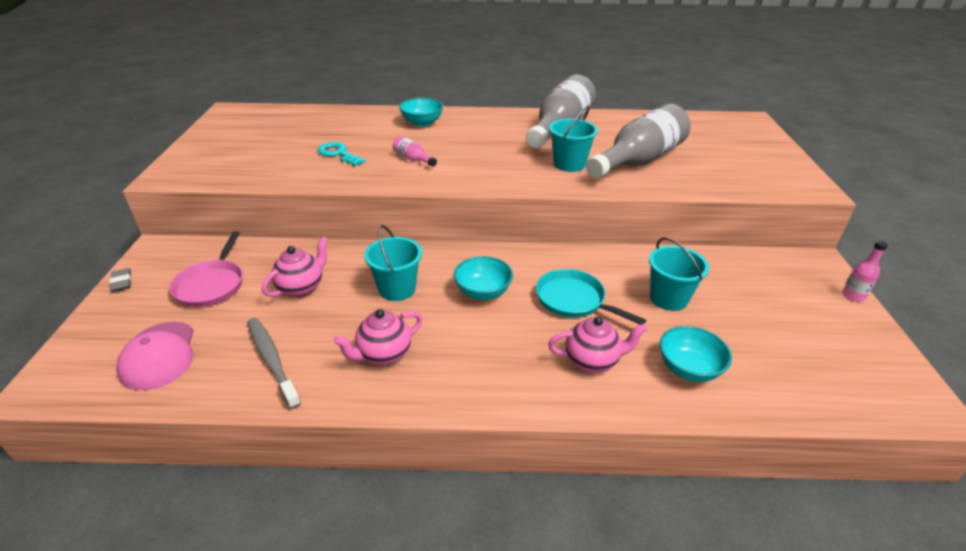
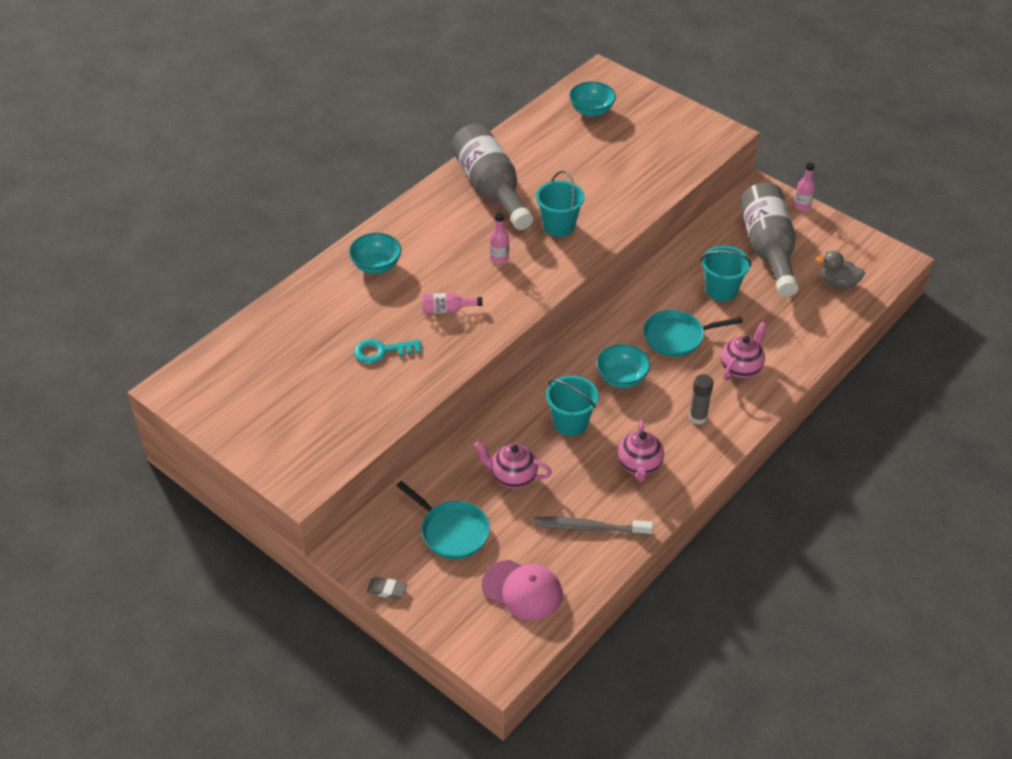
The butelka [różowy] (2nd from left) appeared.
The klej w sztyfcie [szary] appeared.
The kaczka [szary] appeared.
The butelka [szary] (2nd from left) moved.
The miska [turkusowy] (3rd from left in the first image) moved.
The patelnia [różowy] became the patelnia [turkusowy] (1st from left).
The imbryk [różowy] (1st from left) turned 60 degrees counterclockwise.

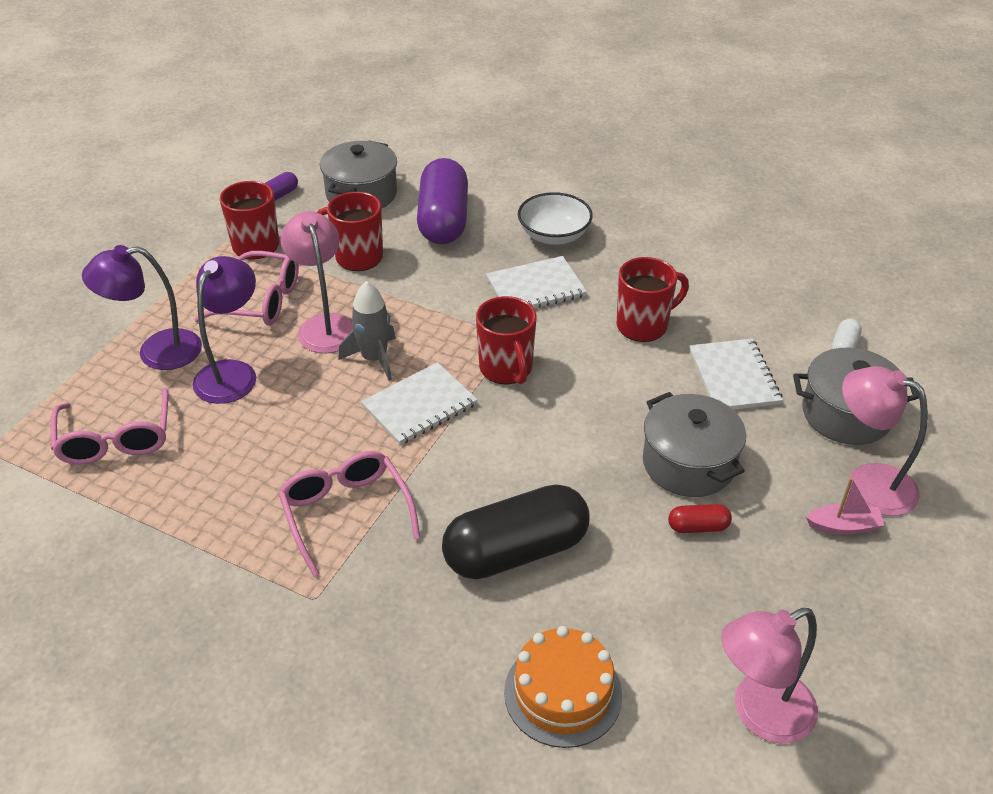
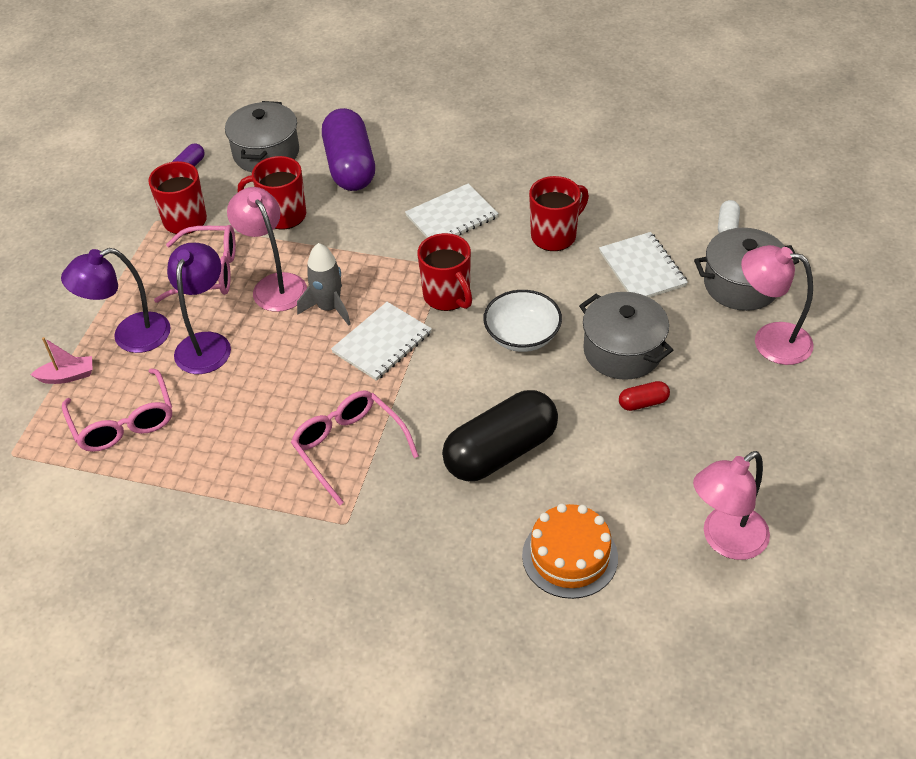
The miska [biały] moved.
The łódka [różowy] moved.

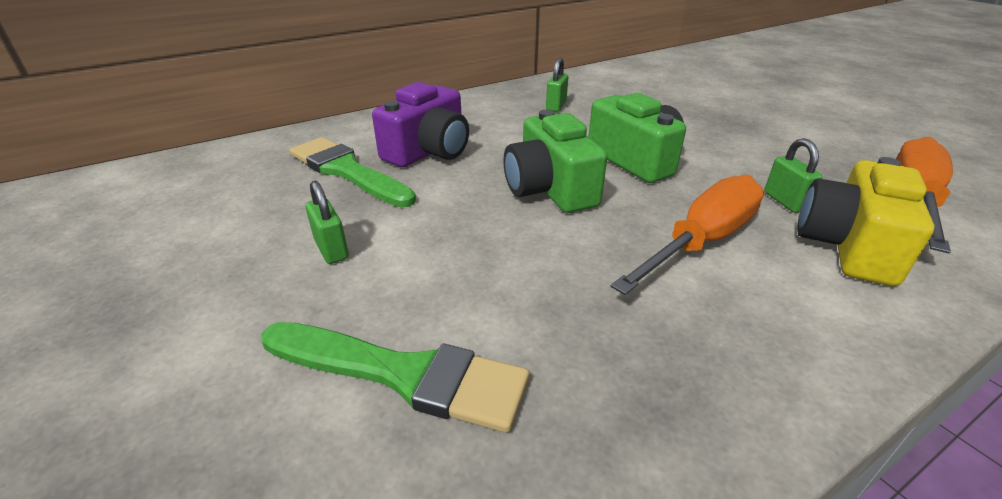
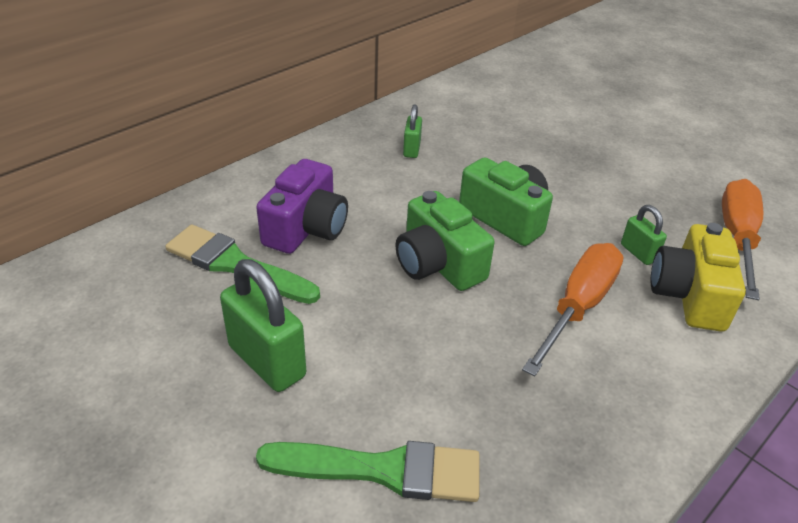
The kłódka [zielony] (1st from left) changed to 1.87 times the size.

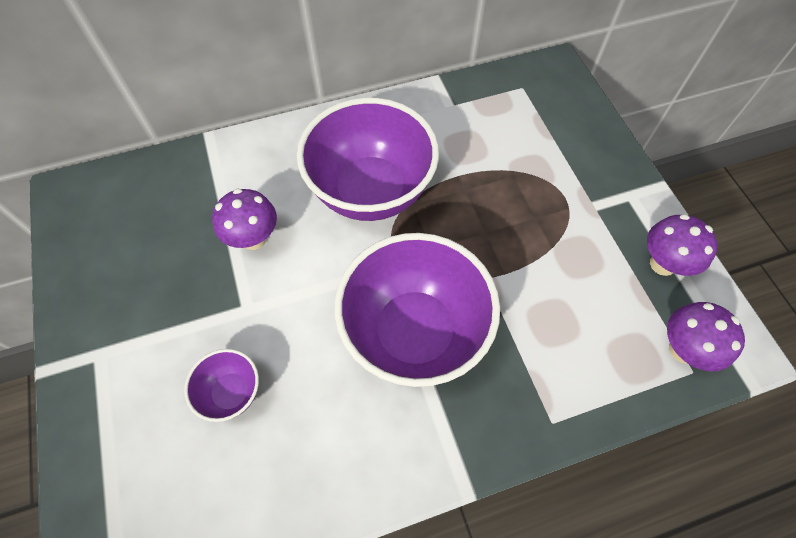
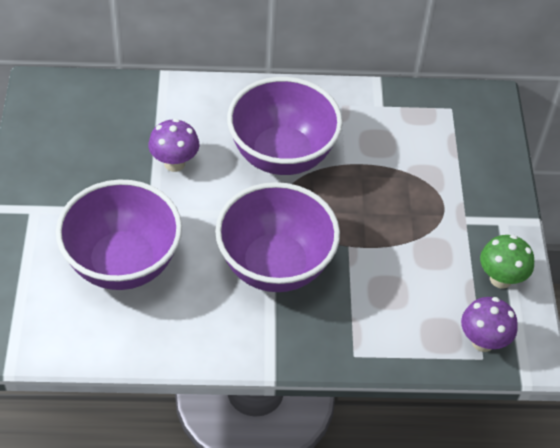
The grzyb [fioletowy] (2nd from left) became the grzyb [zielony].
The miska [fioletowy] (1st from left) changed to 2.21 times the size.

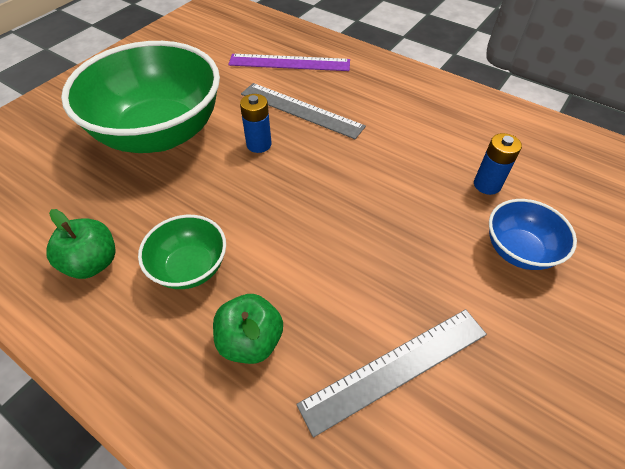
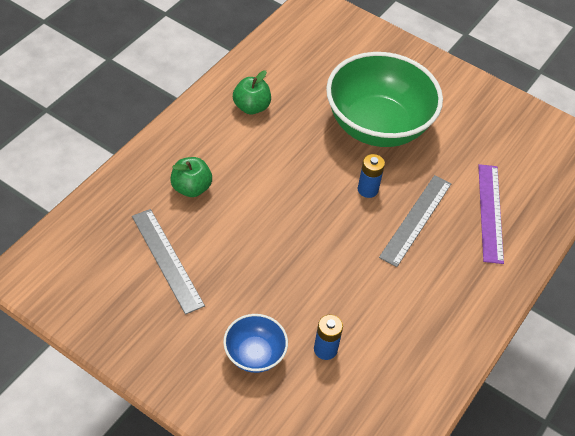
The miska [zielony] (2nd from left) disappeared.

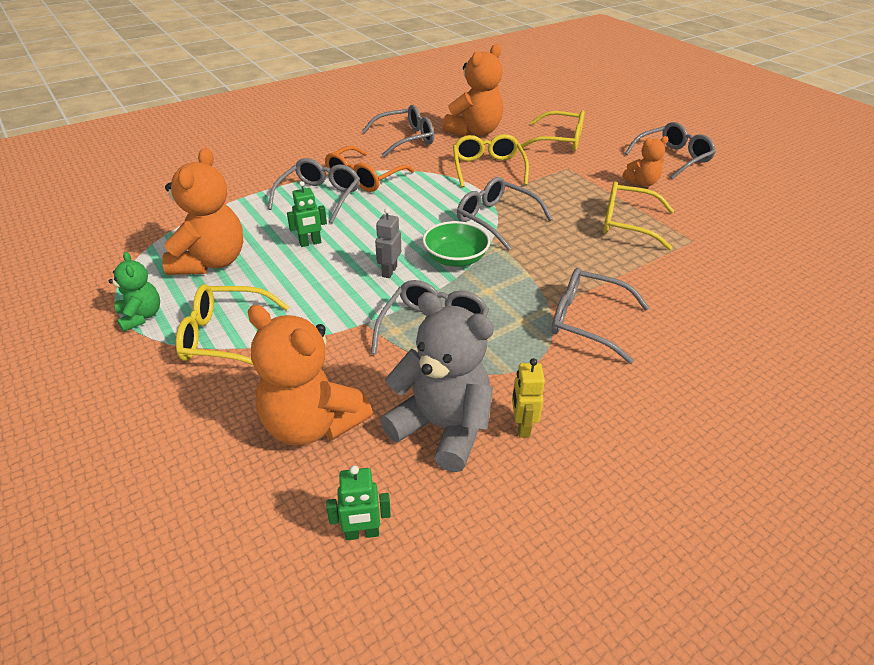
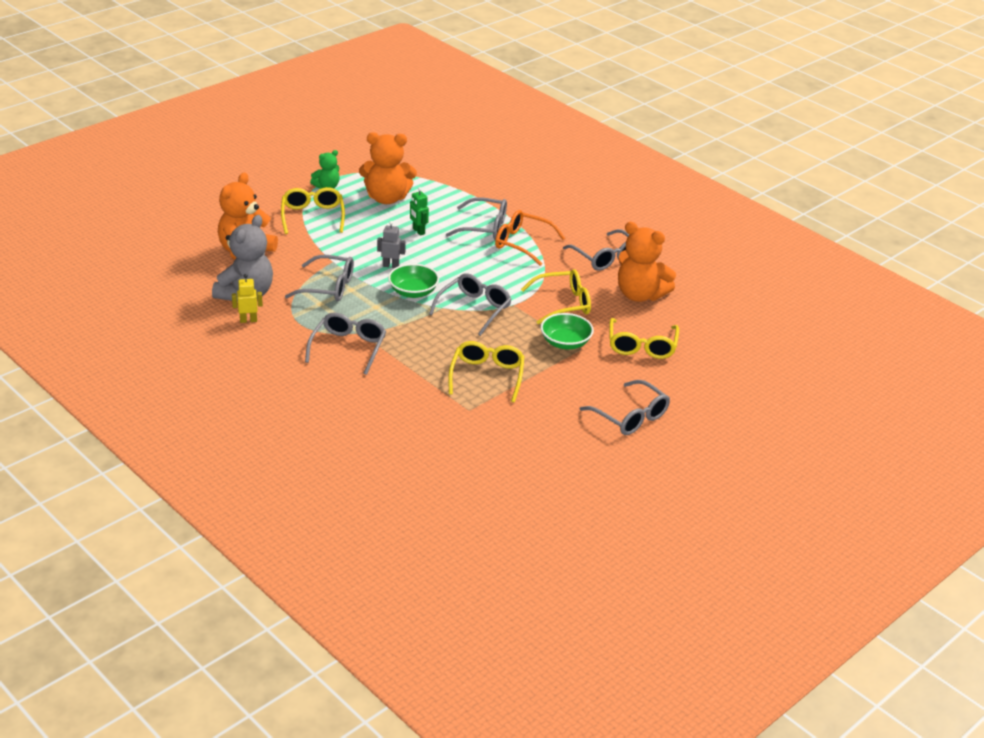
The robot [zielony] (2nd from left) disappeared.
The miś [pomarańczowy] (4th from left) disappeared.
The miska [zielony] (2nd from left) appeared.

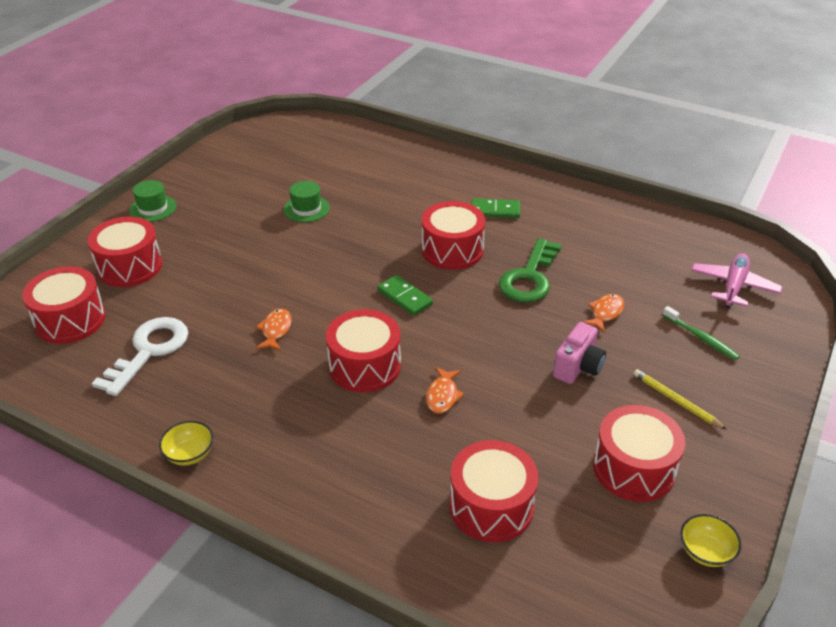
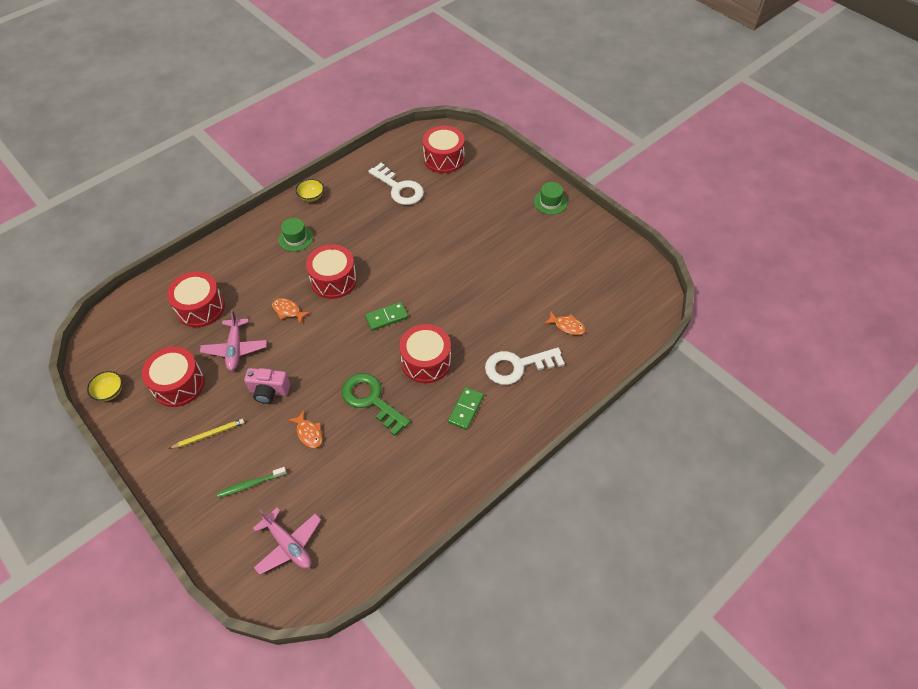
The bęben [czerwony] (2nd from left) disappeared.
The samolot [różowy] (1st from left) appeared.
The klucz [biały] (2nd from left) appeared.
The ryba [pomarańczowy] (1st from left in the first image) moved.
The kapelusz [zielony] (2nd from left in the first image) moved.
The aparat fotograficzny [różowy] turned 45 degrees counterclockwise.

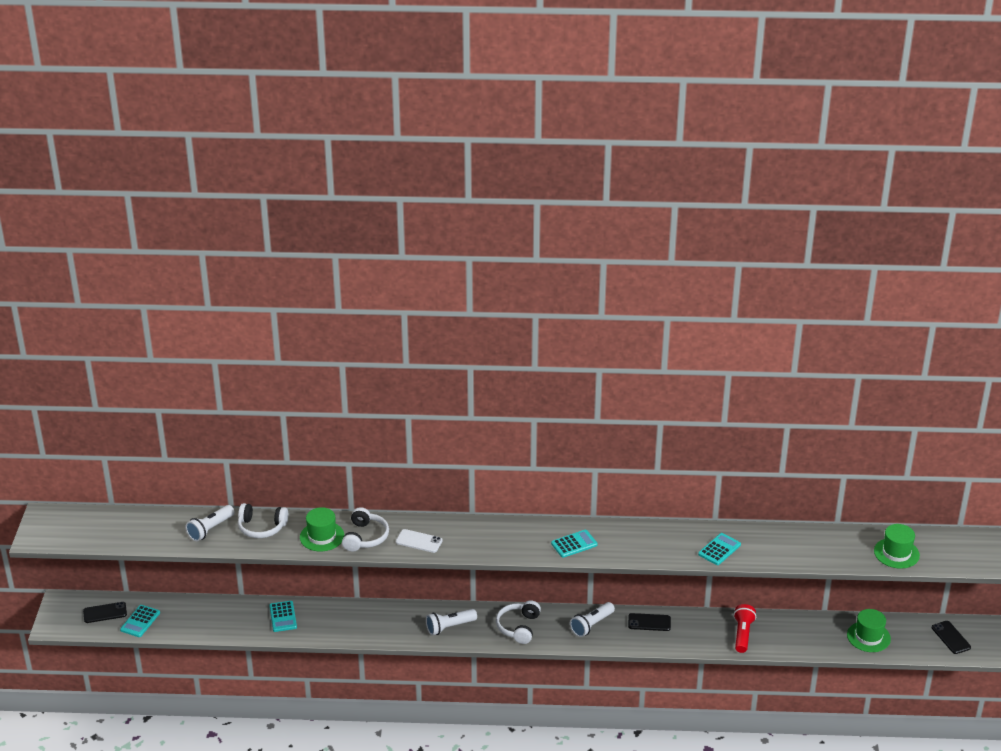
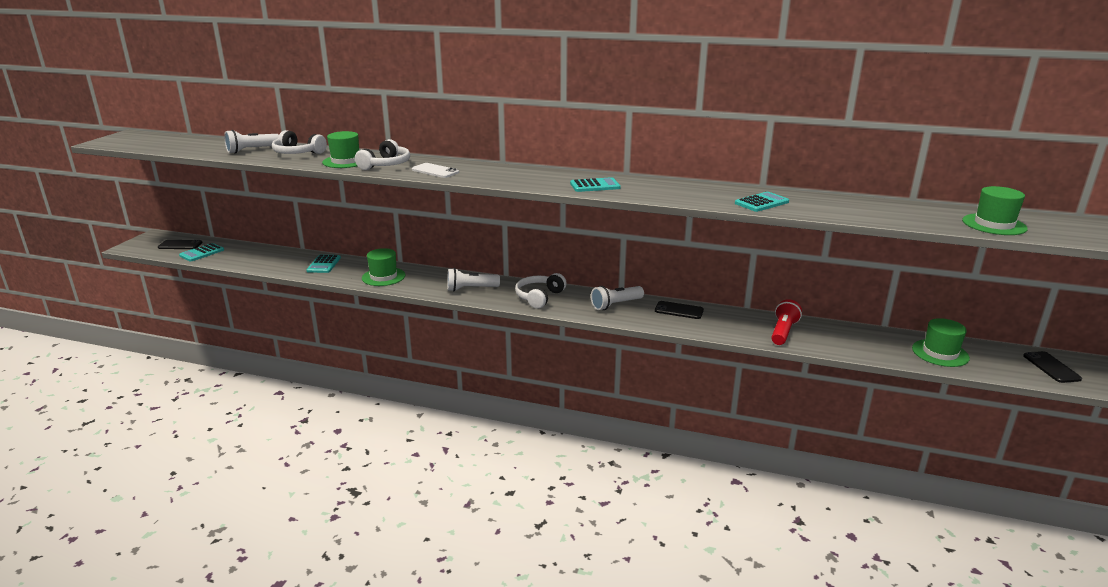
The kapelusz [zielony] (2nd from left) appeared.

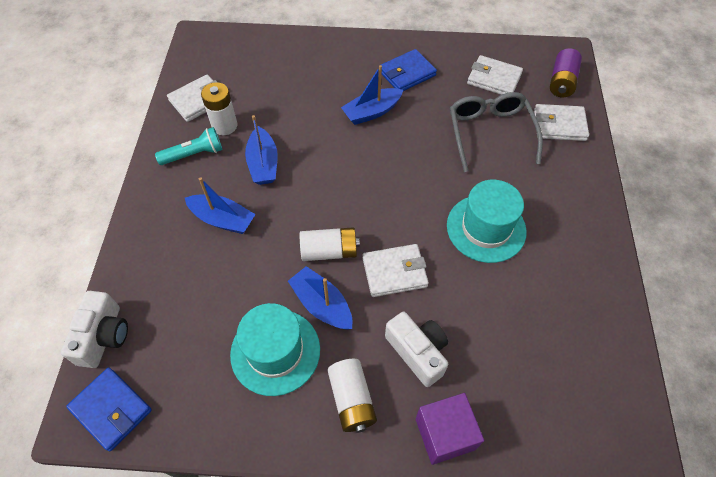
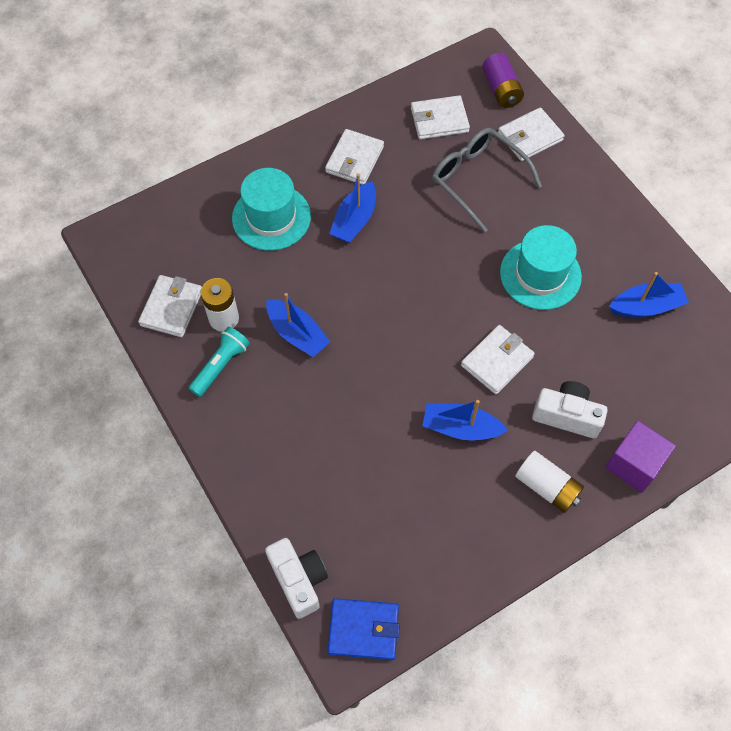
The bateria [biały] (2nd from left) disappeared.
The łódka [niebieski] (1st from left in the first image) moved.
The kapelusz [turkusowy] (1st from left) moved.
The portfel [niebieski] (2nd from left) became the portfel [biały] (2nd from left).

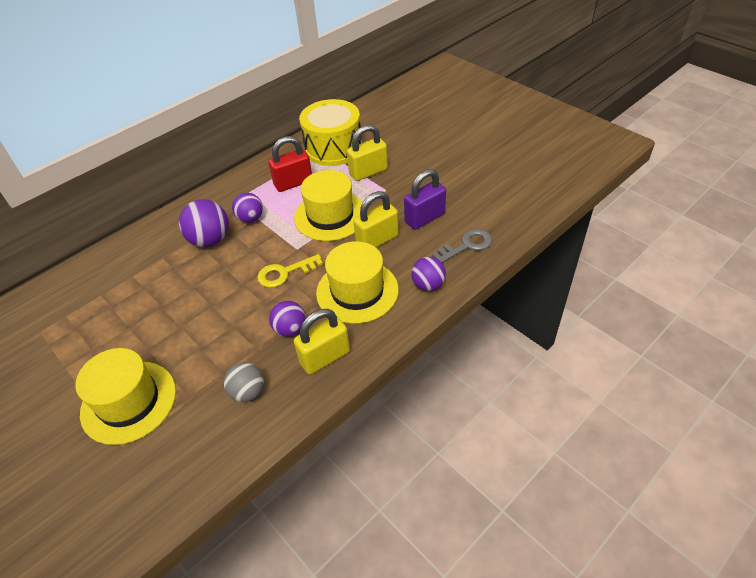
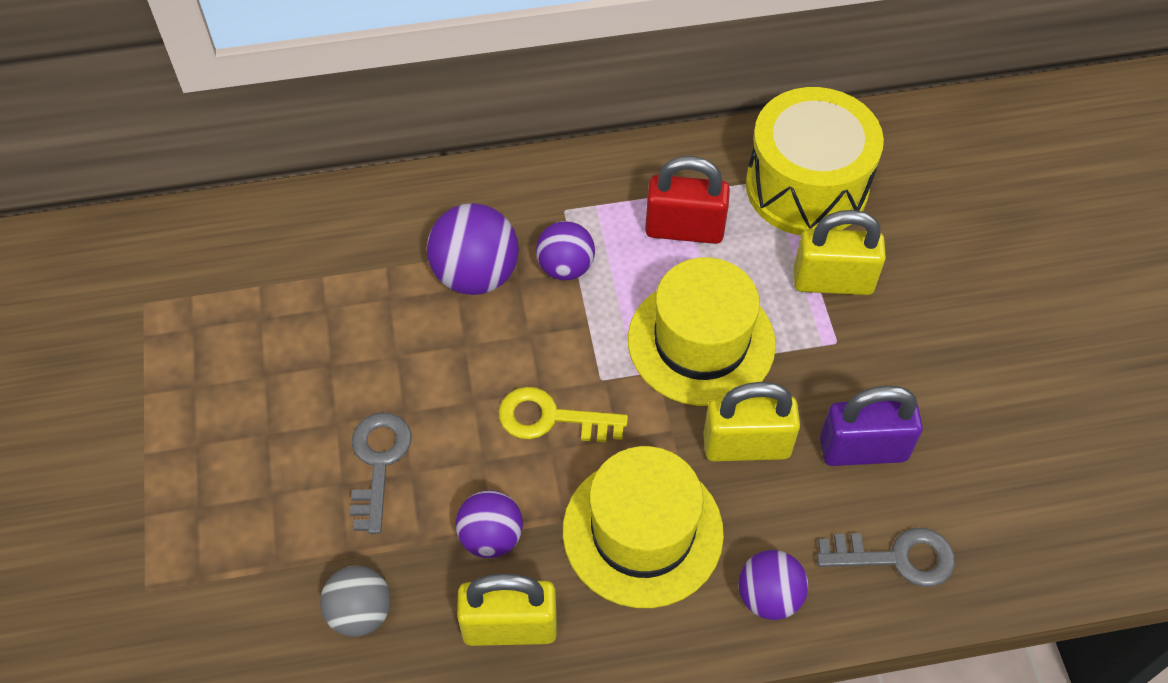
The kapelusz [żółty] (1st from left) disappeared.
The klucz [szary] (1st from left) appeared.

